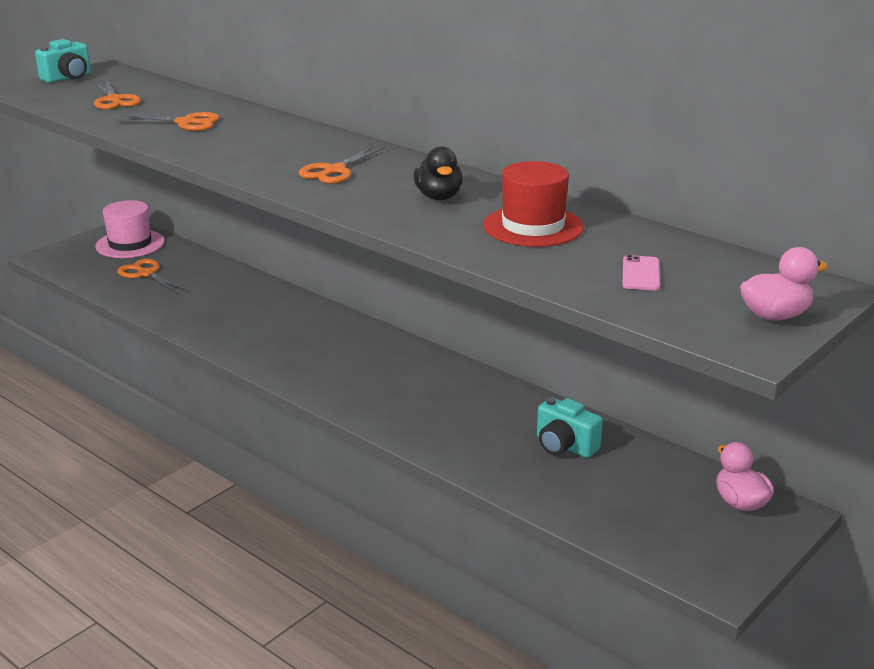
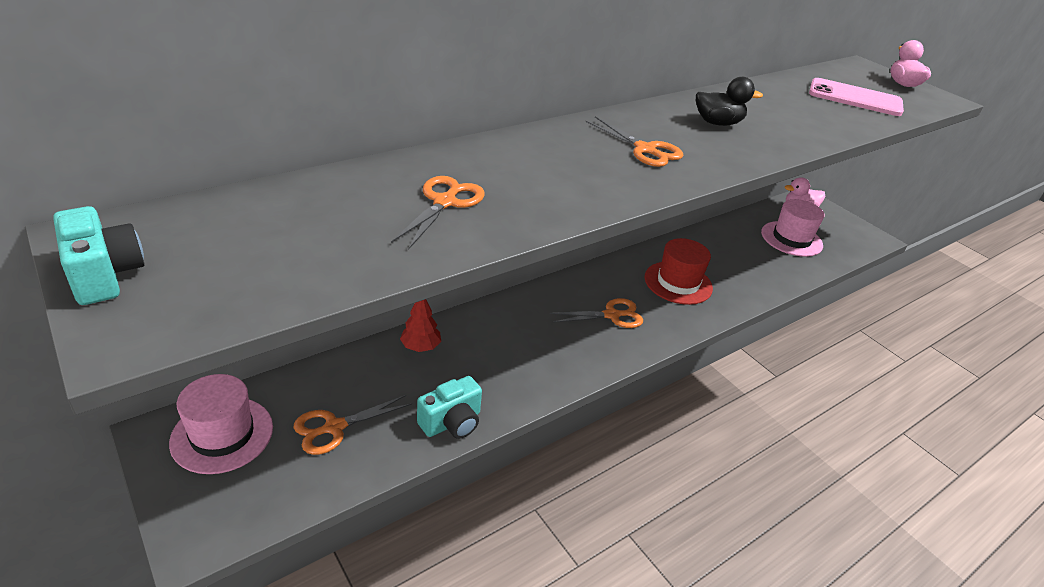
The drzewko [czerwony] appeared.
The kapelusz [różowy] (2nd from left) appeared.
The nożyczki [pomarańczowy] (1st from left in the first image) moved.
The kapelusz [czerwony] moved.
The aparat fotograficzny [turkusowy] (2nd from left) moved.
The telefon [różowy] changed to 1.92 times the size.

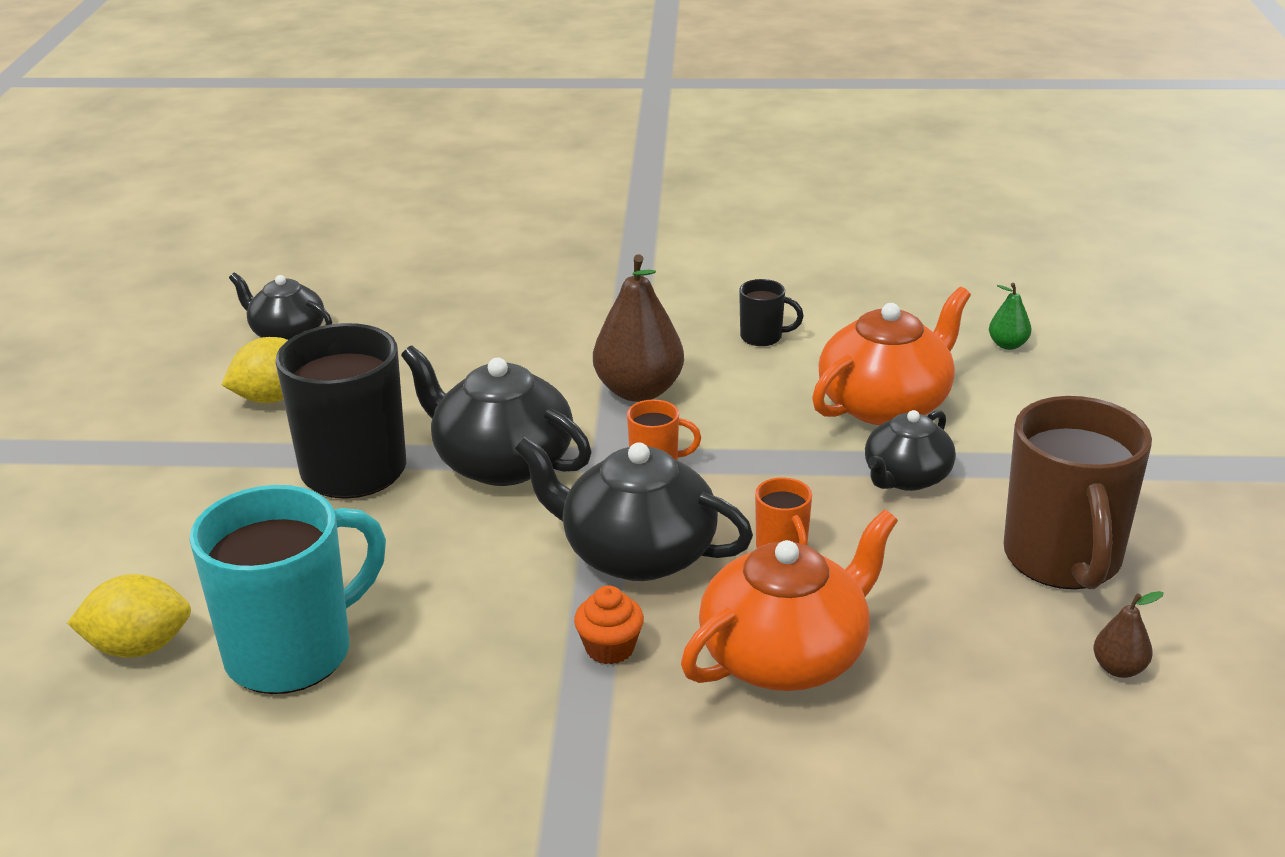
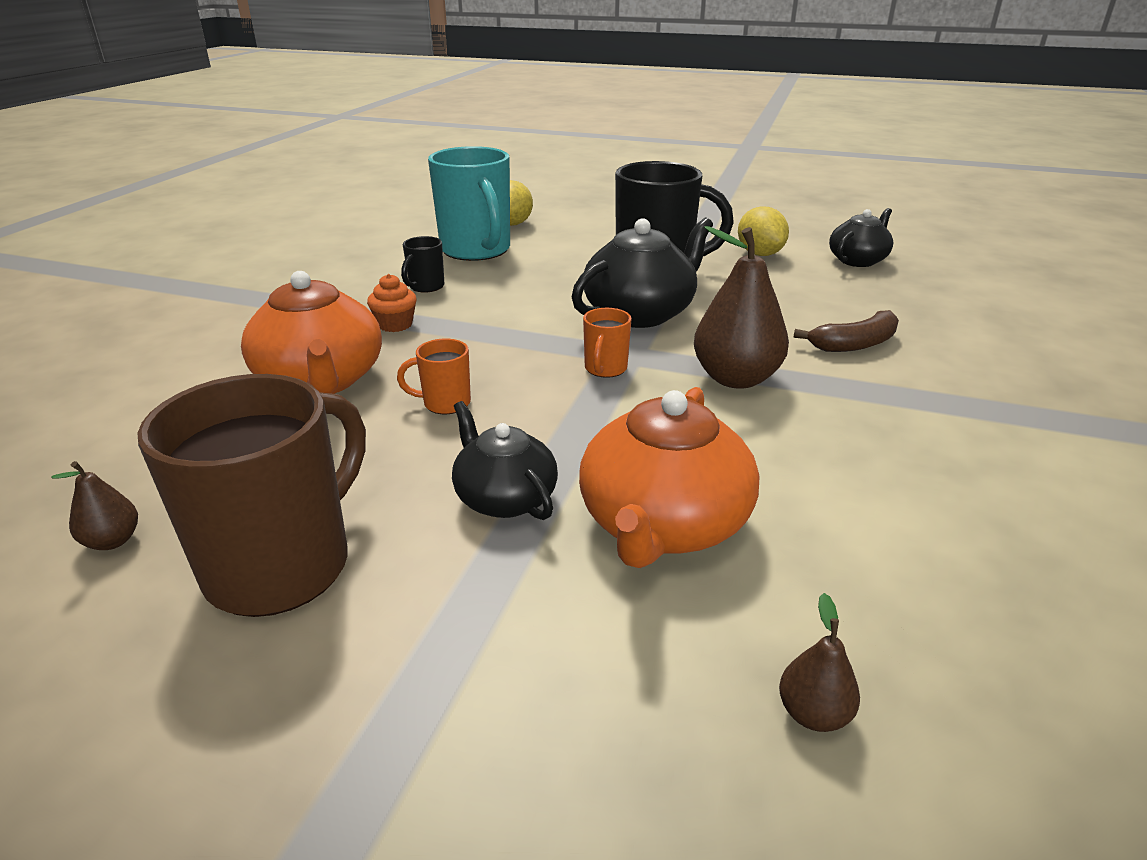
The imbryk [czarny] (3rd from left) disappeared.
The banan [brązowy] appeared.
The kubek [czarny] (2nd from left in the first image) moved.
The gruszka [zielony] became the gruszka [brązowy] (3rd from left).
The imbryk [pomarańczowy] (2nd from left) turned 45 degrees clockwise.
The kubek [brązowy] turned 105 degrees clockwise.

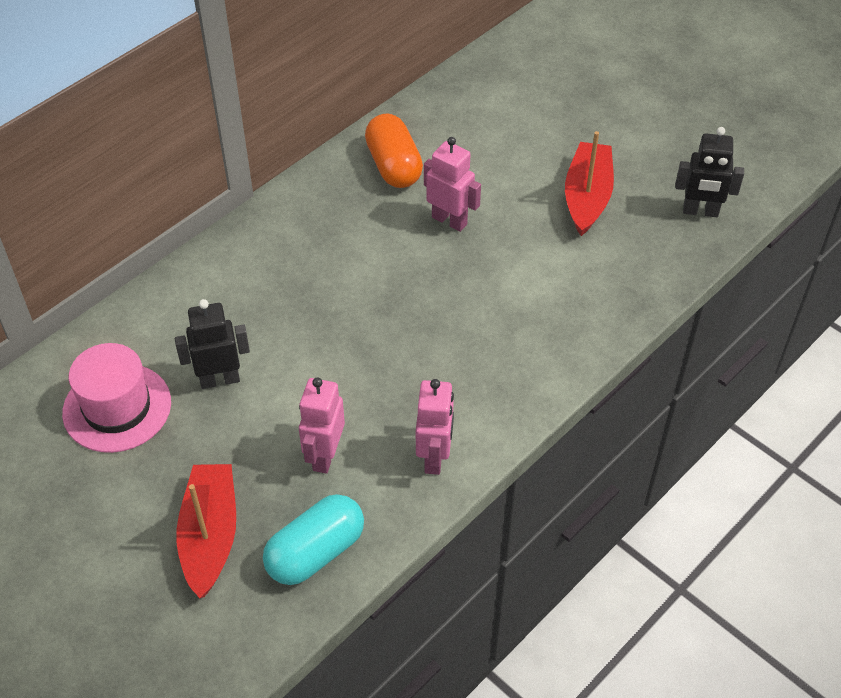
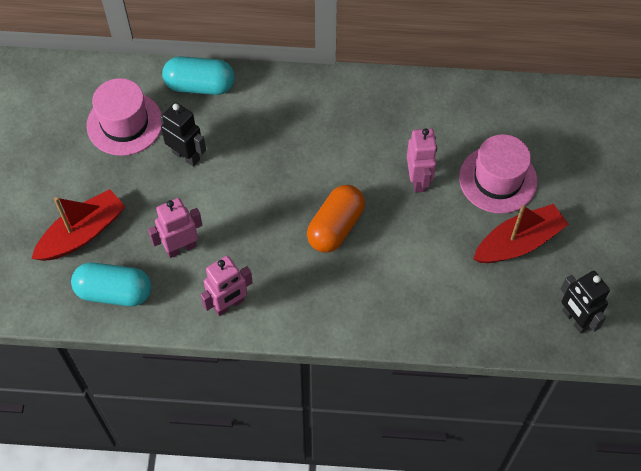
The kapsułka [turkusowy] (2nd from left) appeared.
The kapelusz [różowy] (2nd from left) appeared.
The kapsułka [pomarańczowy] moved.

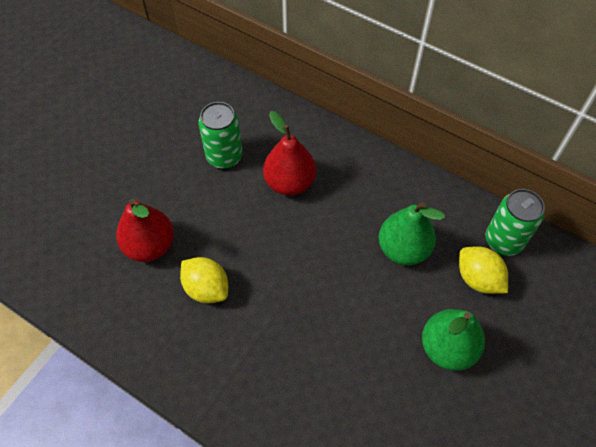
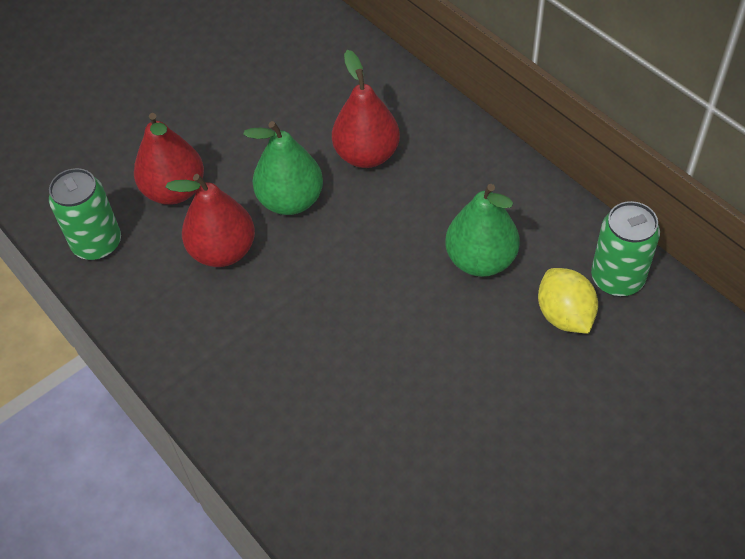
The puszka [zielony] (1st from left) moved.
The gruszka [zielony] (2nd from left in the first image) moved.
The cytryna [żółty] (1st from left) was replaced by the gruszka [czerwony] (2nd from left).

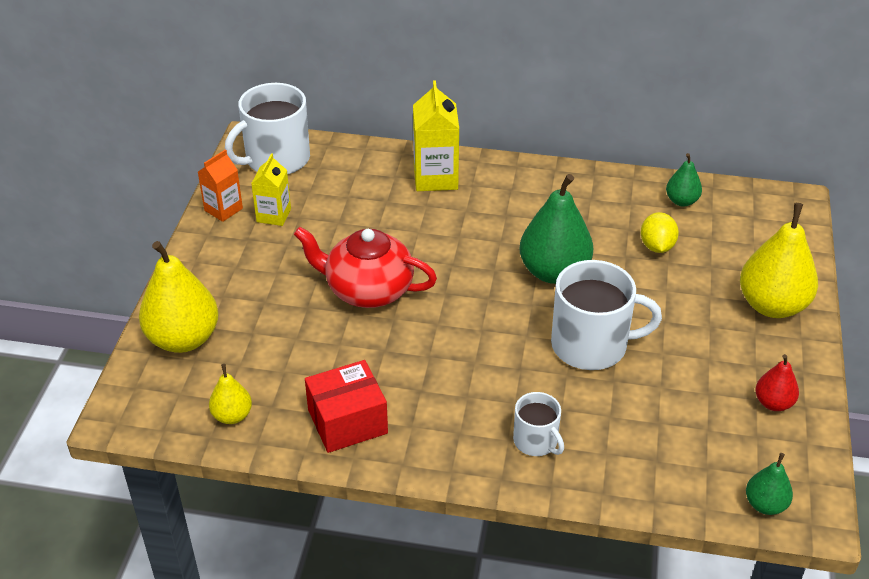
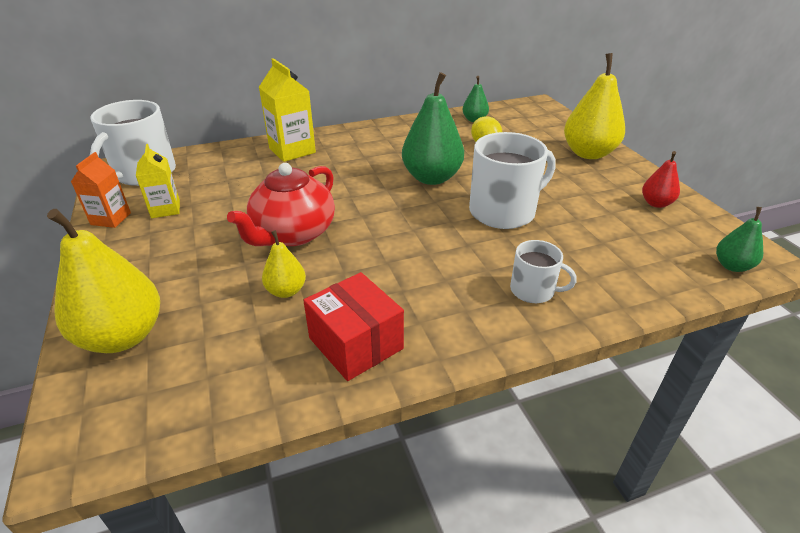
The gruszka [żółty] (2nd from left) moved.
The imbryk [czerwony] turned 45 degrees counterclockwise.
The pudełko [czerwony] turned 75 degrees counterclockwise.

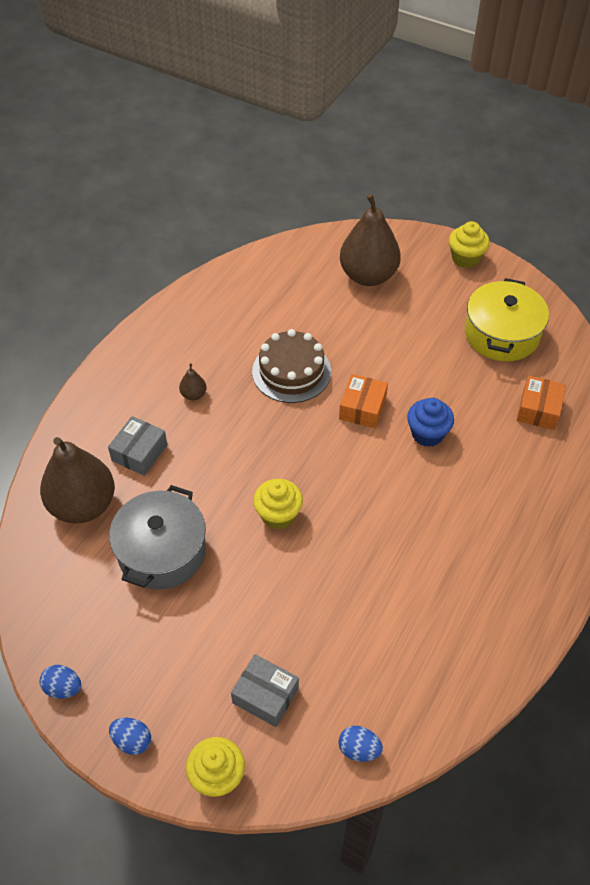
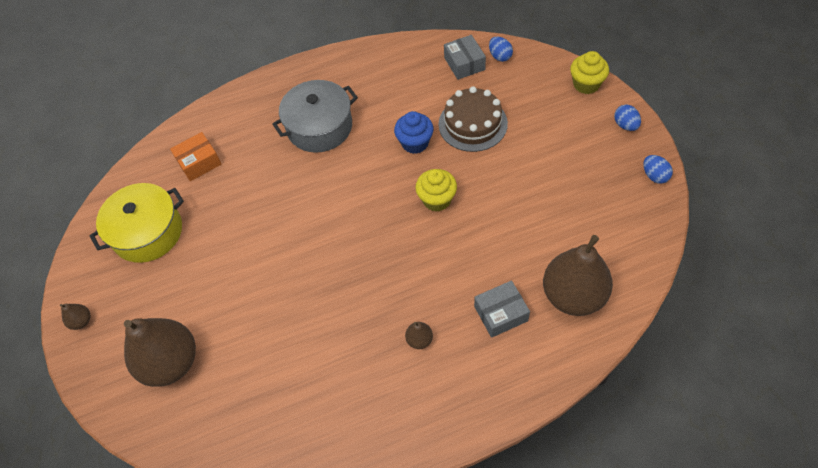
The pudełko [pomarańczowy] (1st from left) disappeared.
The garnek [szary] moved.
The pudełko [szary] (2nd from left in the first image) moved.
The tort [brązowy] moved.
The muffinka [niebieski] moved.
The muffinka [żółty] (3rd from left) was replaced by the gruszka [brązowy] (1st from left).

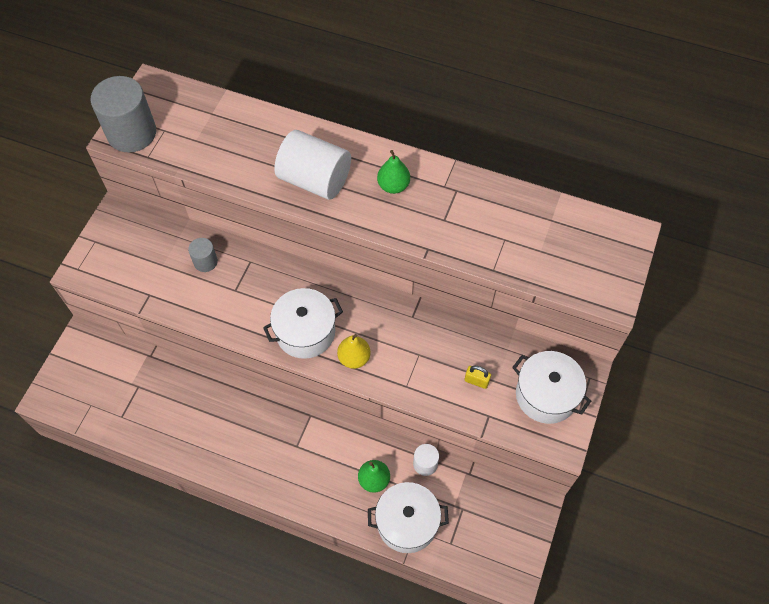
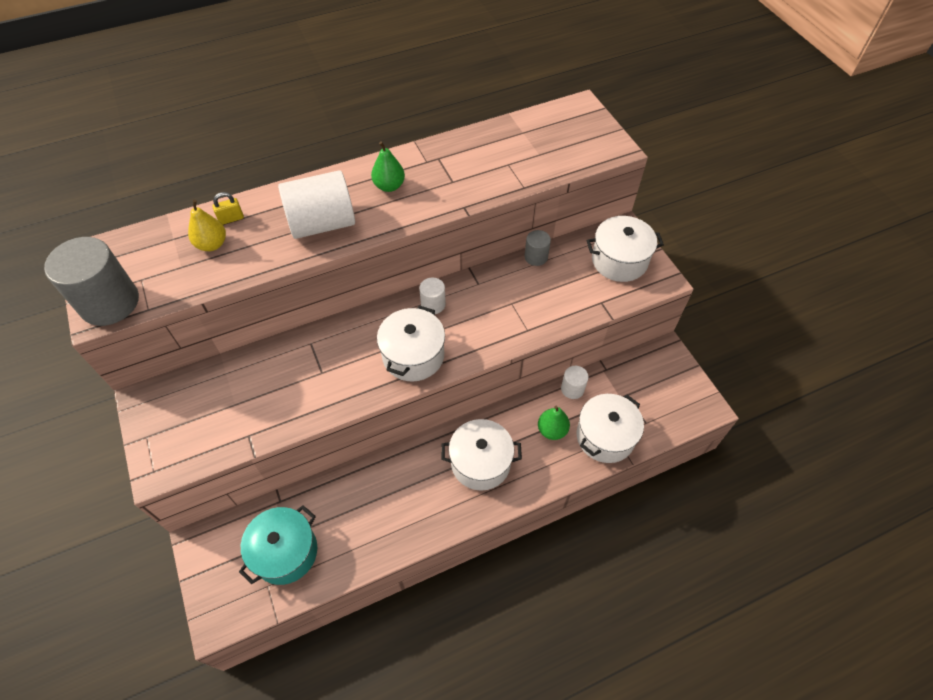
The garnek [turkusowy] appeared.
The walec [biały] (2nd from left) appeared.
The garnek [biały] (2nd from left) appeared.
The walec [szary] (2nd from left) moved.
The gruszka [żółty] moved.
The kłódka [żółty] moved.

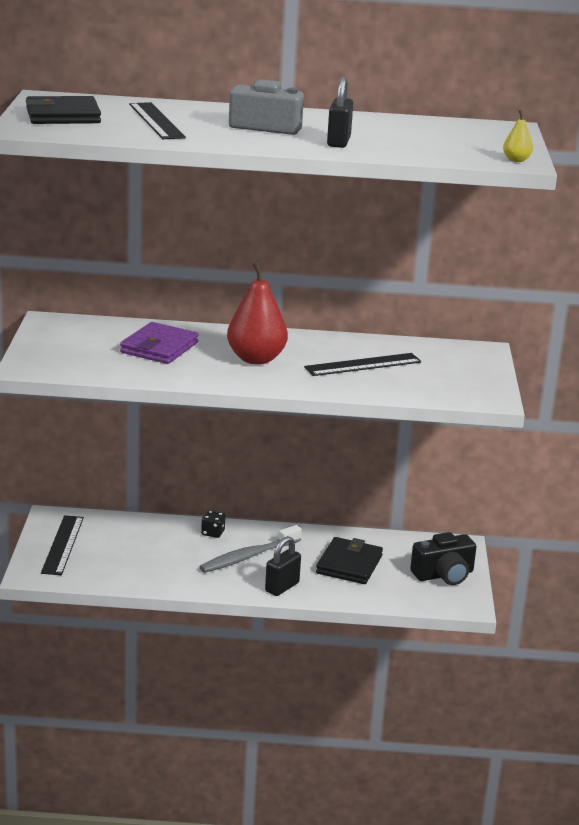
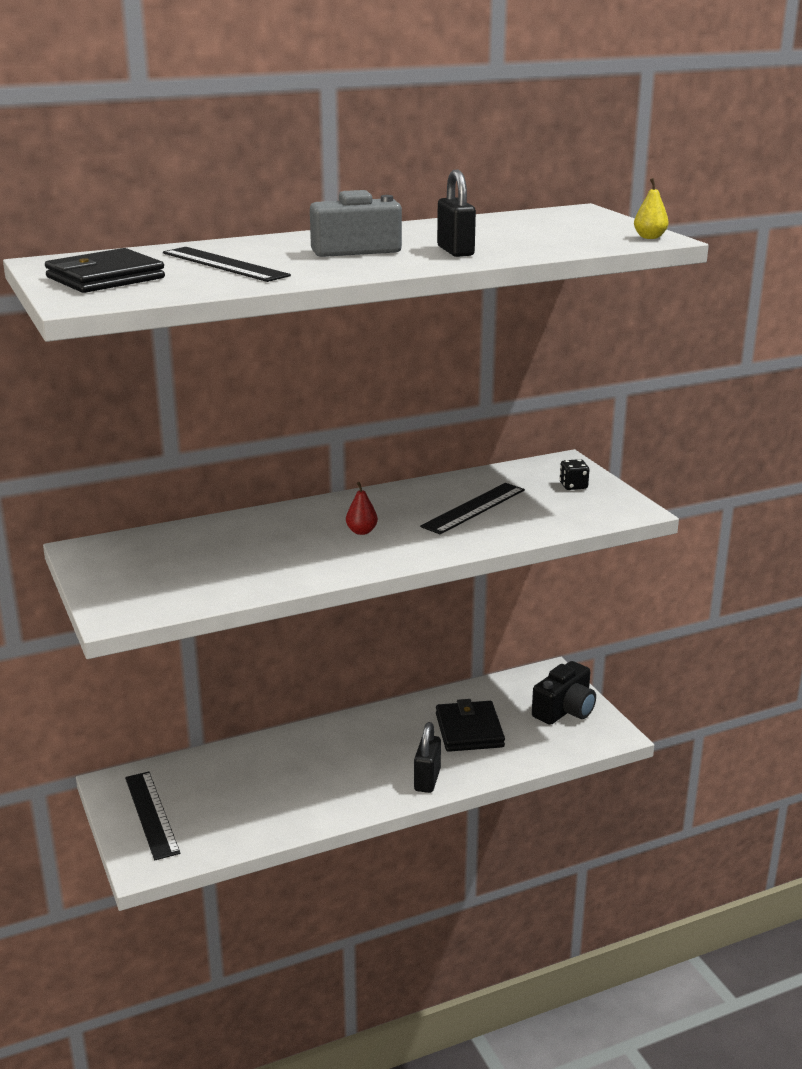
The portfel [fioletowy] disappeared.
The szczoteczka do zębów [szary] disappeared.
The kostka do gry [czarny] moved.
The gruszka [czerwony] changed to 0.44 times the size.

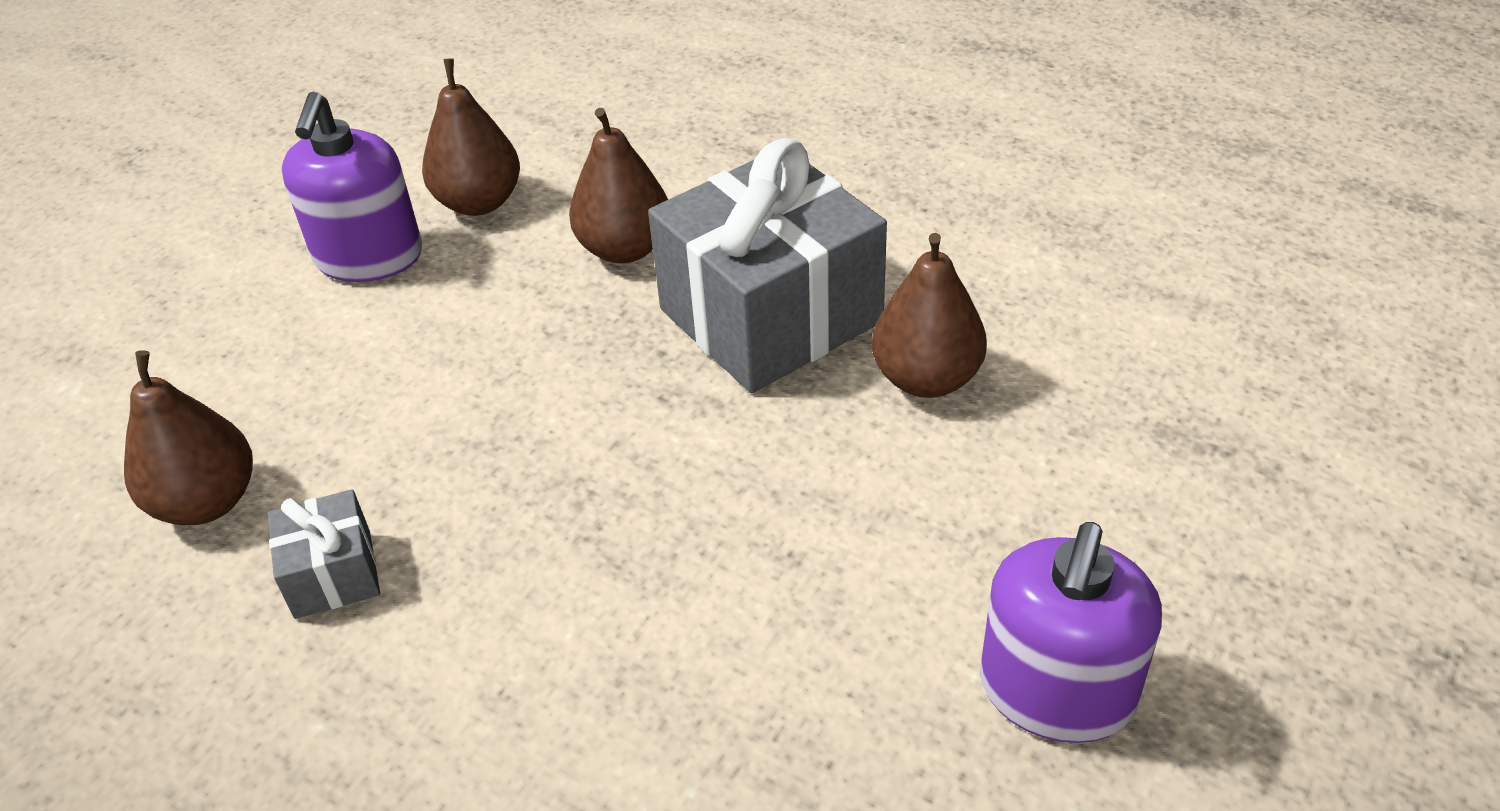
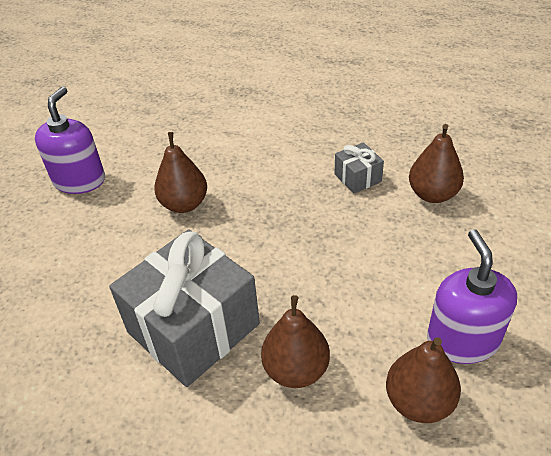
The gruszka [brązowy] (4th from left in the first image) moved.

